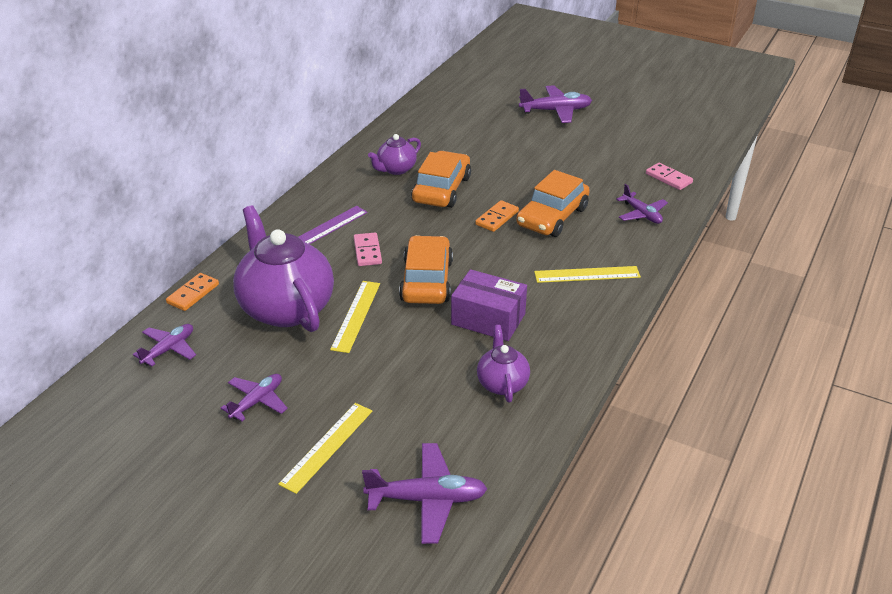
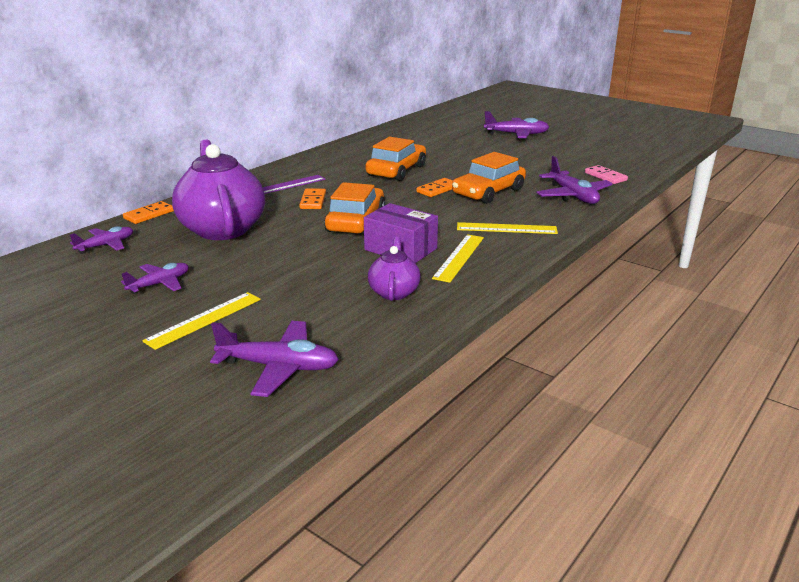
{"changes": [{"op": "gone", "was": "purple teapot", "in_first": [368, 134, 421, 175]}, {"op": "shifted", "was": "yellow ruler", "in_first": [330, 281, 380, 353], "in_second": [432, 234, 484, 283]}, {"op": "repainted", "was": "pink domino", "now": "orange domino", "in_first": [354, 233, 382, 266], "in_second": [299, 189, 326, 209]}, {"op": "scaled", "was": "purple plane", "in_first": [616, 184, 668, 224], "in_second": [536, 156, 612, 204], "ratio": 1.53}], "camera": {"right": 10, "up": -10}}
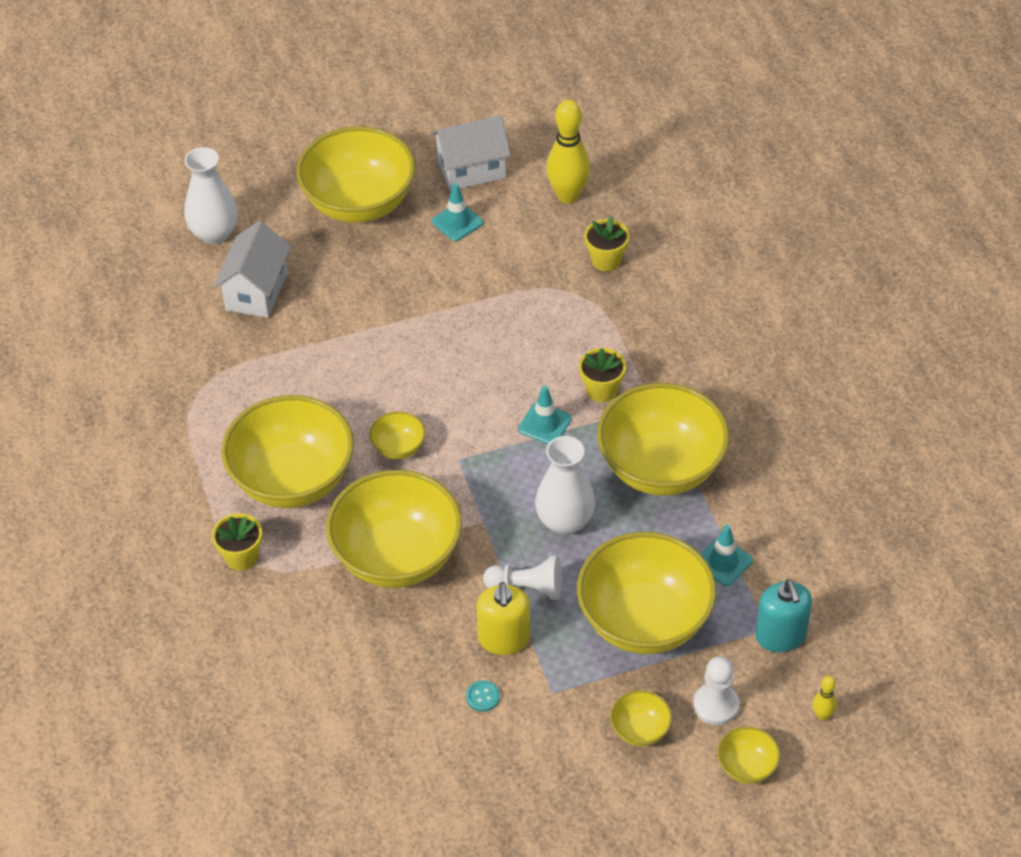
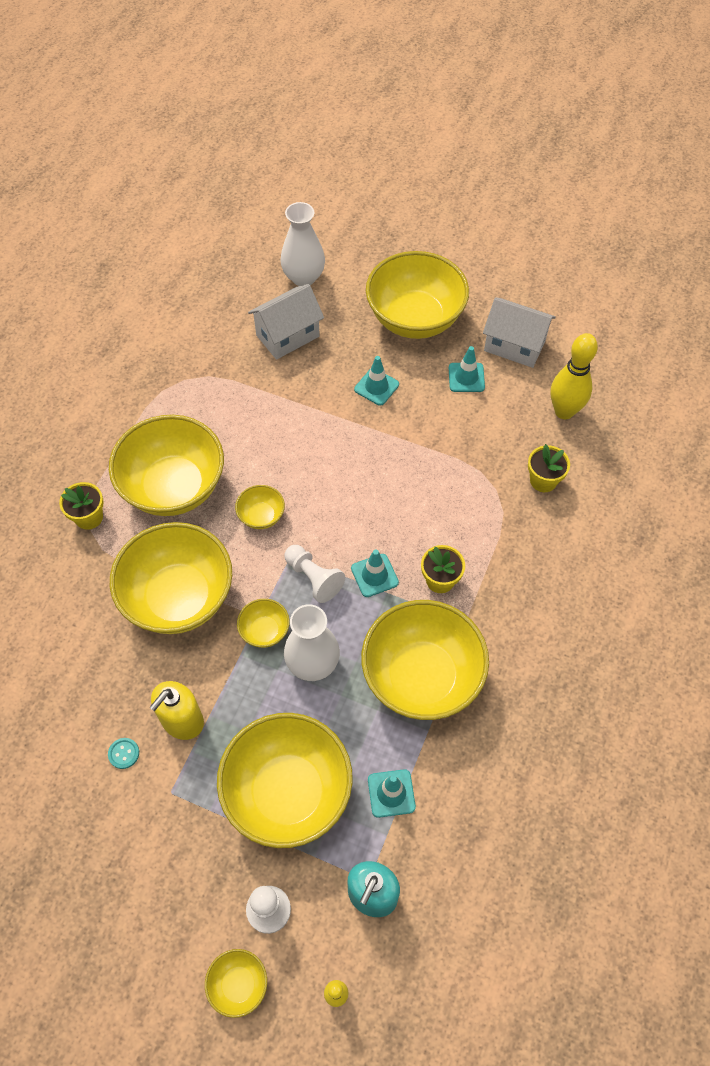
{"changes": [{"op": "new", "now": "turquoise traffic cone", "in_second": [354, 356, 399, 406]}, {"op": "shifted", "was": "white pawn", "in_first": [483, 555, 562, 600], "in_second": [284, 545, 345, 603]}, {"op": "shifted", "was": "yellow bowl", "in_first": [610, 690, 672, 746], "in_second": [237, 599, 290, 648]}], "camera": {"right": 40, "up": 10}}
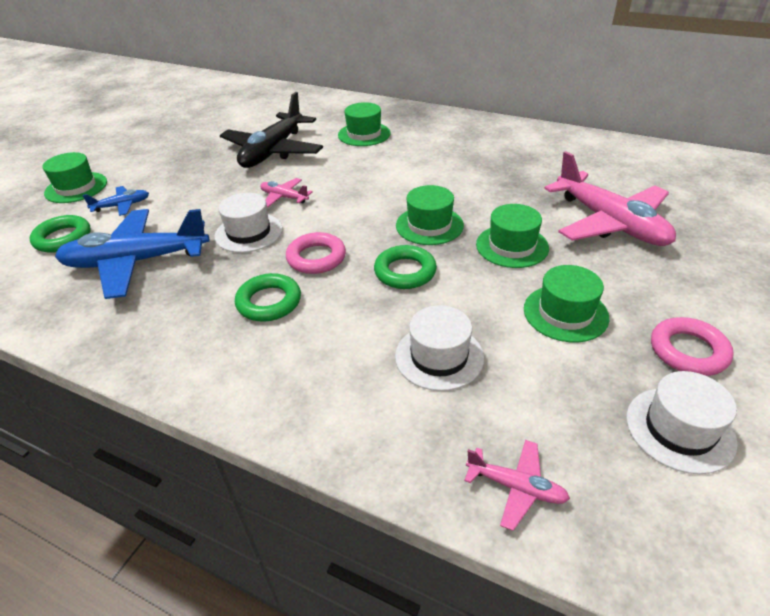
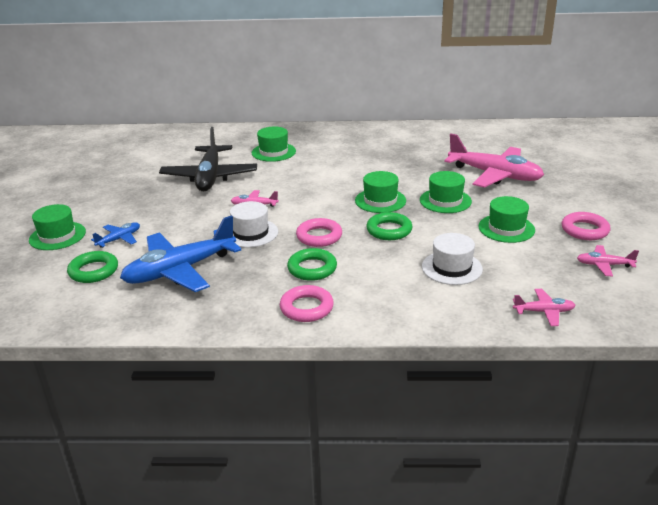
{"changes": [{"op": "new", "now": "pink ring", "in_second": [280, 285, 334, 322]}, {"op": "swapped", "was": "white hat", "now": "pink plane", "in_first": [626, 371, 738, 474], "in_second": [577, 245, 639, 276]}], "camera": {"right": -25, "up": -10}}
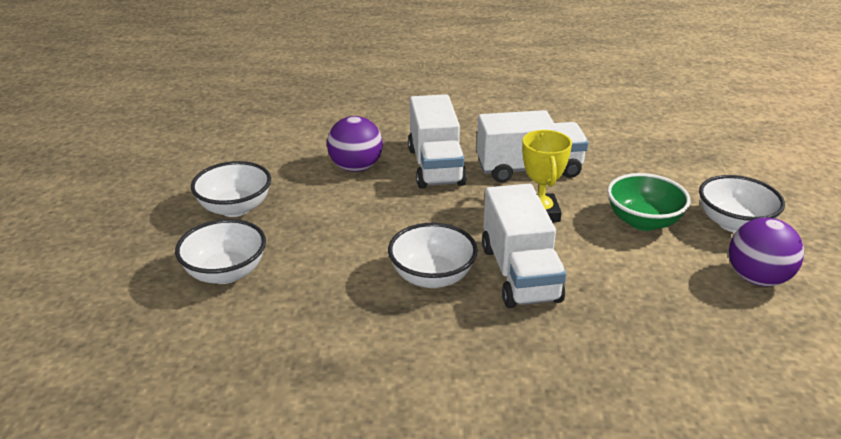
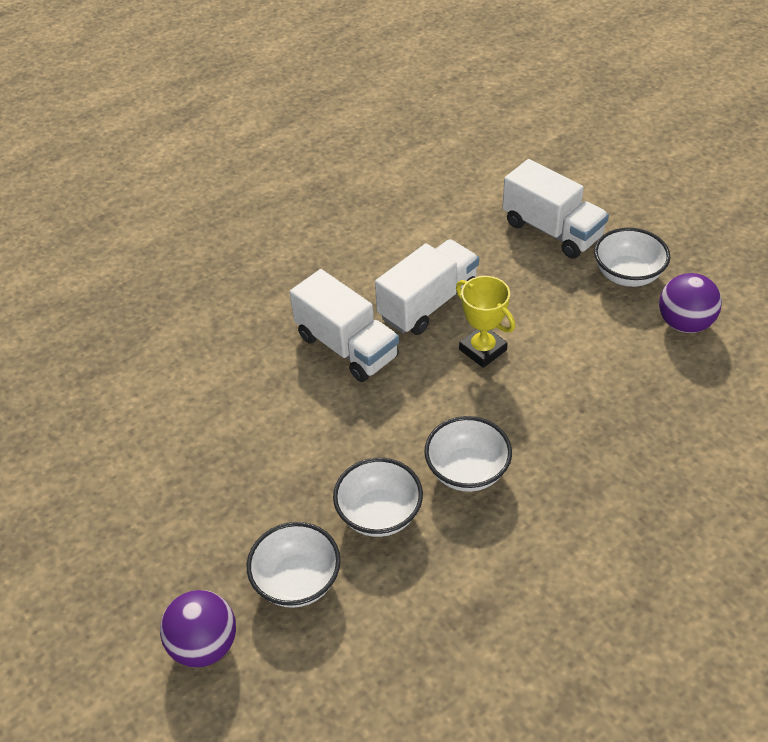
{"changes": [{"op": "gone", "was": "green bowl", "in_first": [607, 173, 691, 231]}, {"op": "shifted", "was": "white bowl", "in_first": [191, 161, 271, 217], "in_second": [333, 458, 423, 537]}, {"op": "shifted", "was": "purple ball", "in_first": [327, 116, 383, 172], "in_second": [160, 590, 236, 668]}, {"op": "shifted", "was": "white truck", "in_first": [482, 184, 566, 308], "in_second": [503, 159, 609, 259]}], "camera": {"right": -35, "up": 15}}
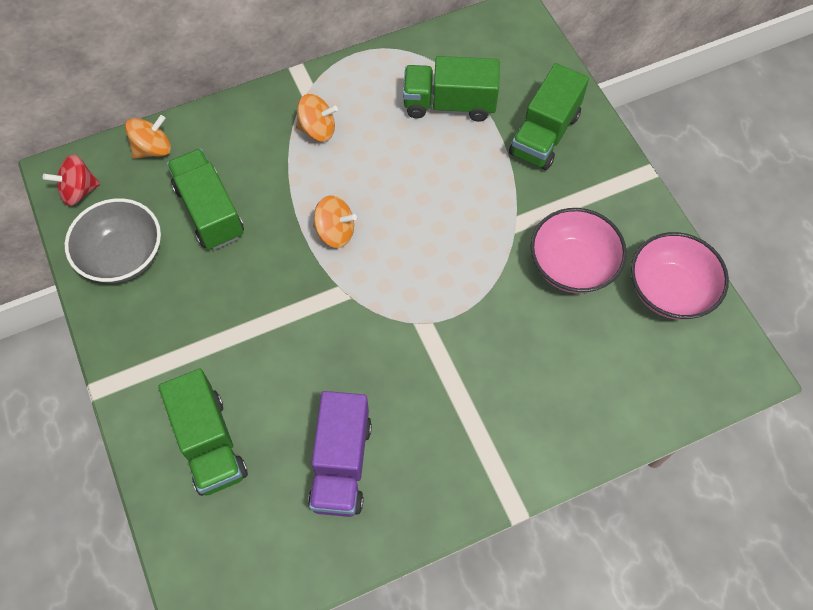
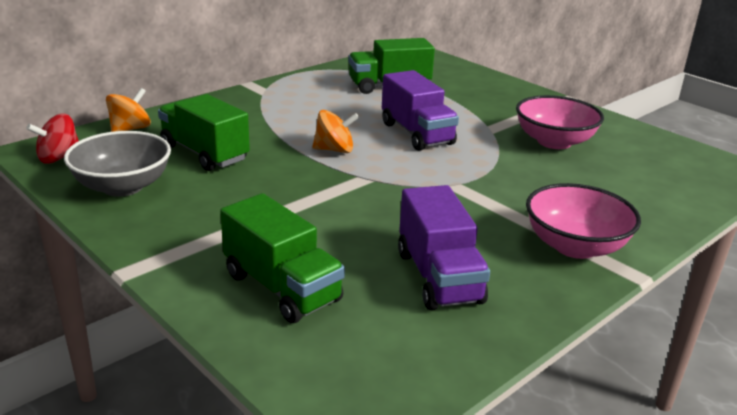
{"changes": [{"op": "gone", "was": "orange spinning top", "in_first": [296, 94, 338, 142]}, {"op": "gone", "was": "green truck", "in_first": [509, 63, 589, 170]}, {"op": "new", "now": "purple truck", "in_second": [382, 70, 459, 151]}, {"op": "shifted", "was": "pink bowl", "in_first": [631, 232, 729, 320], "in_second": [526, 183, 641, 259]}], "camera": {"right": -20, "up": -35}}
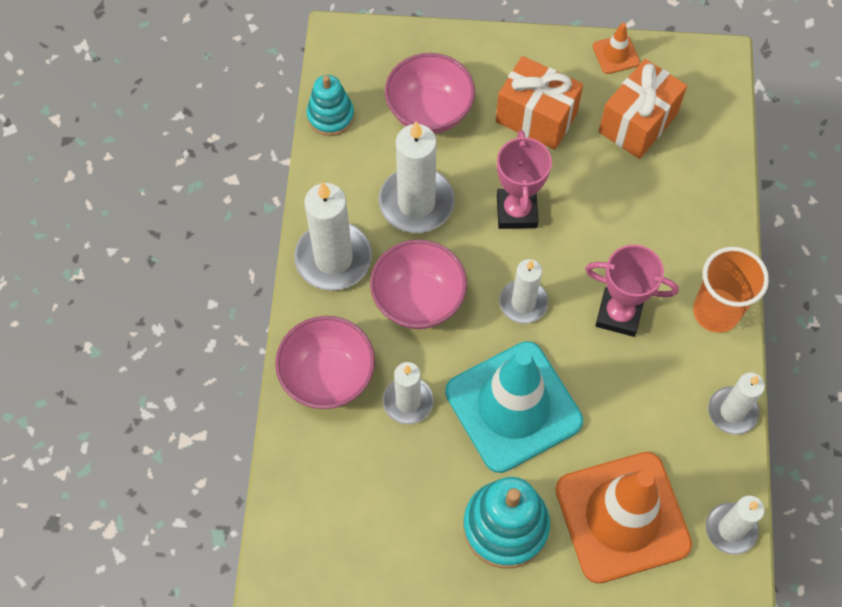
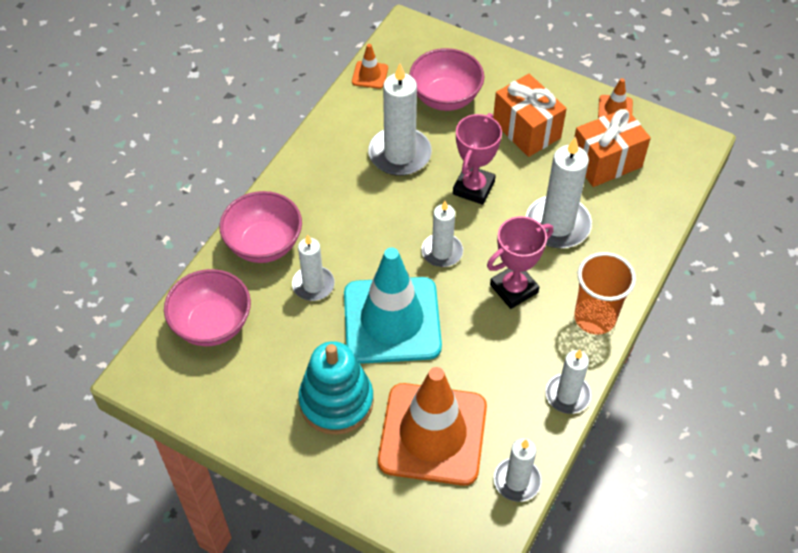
{"changes": [{"op": "shifted", "was": "white candle", "in_first": [294, 182, 372, 291], "in_second": [526, 137, 592, 248]}, {"op": "shifted", "was": "pink bowl", "in_first": [370, 239, 467, 329], "in_second": [164, 269, 251, 346]}, {"op": "swapped", "was": "turquoise stacking toy", "now": "orange traffic cone", "in_first": [307, 75, 354, 136], "in_second": [352, 44, 388, 89]}, {"op": "rotated", "was": "pink trophy", "in_first": [585, 245, 679, 337], "in_second": [487, 216, 553, 309], "clockwise": -75}], "camera": {"right": 25, "up": -10}}
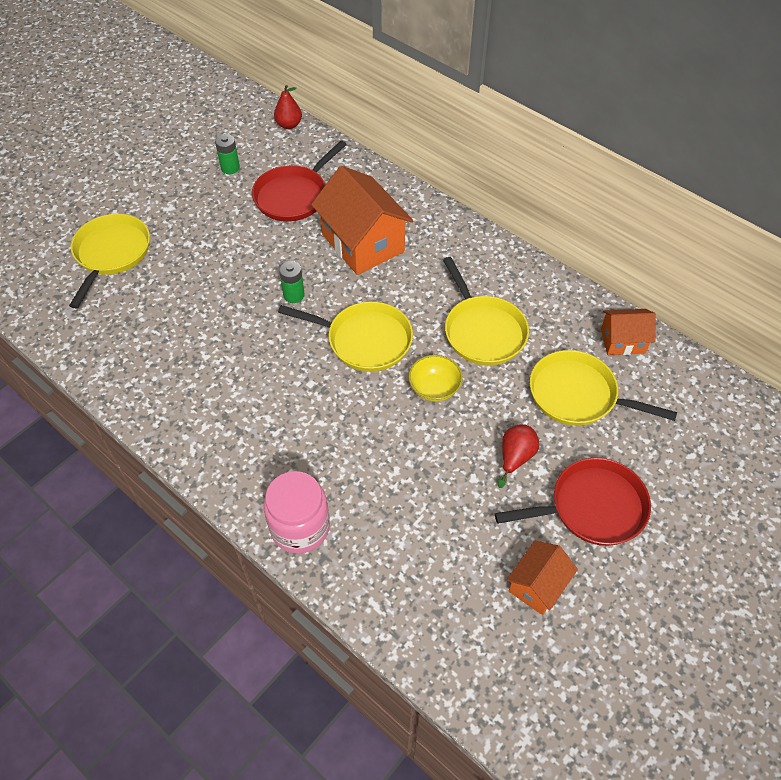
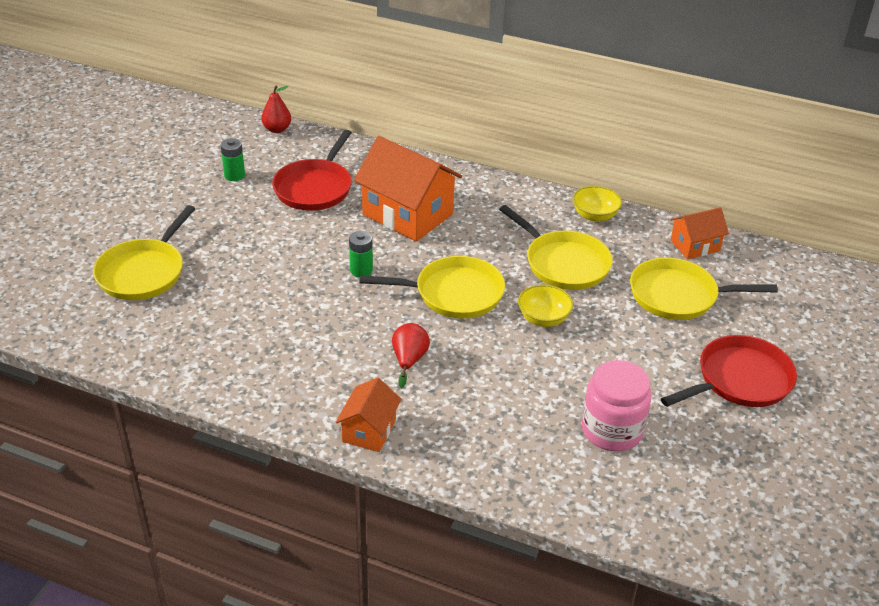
{"changes": [{"op": "new", "now": "yellow bowl", "in_second": [573, 186, 622, 222]}, {"op": "shifted", "was": "pink jar", "in_first": [264, 471, 330, 554], "in_second": [582, 360, 651, 451]}, {"op": "shifted", "was": "red pear", "in_first": [498, 424, 539, 488], "in_second": [392, 323, 430, 388]}, {"op": "shifted", "was": "orange house", "in_first": [506, 541, 578, 615], "in_second": [336, 377, 402, 452]}, {"op": "rotated", "was": "yellow pan", "in_first": [69, 214, 150, 308], "in_second": [93, 205, 195, 300], "clockwise": -150}], "camera": {"right": -20, "up": -15}}
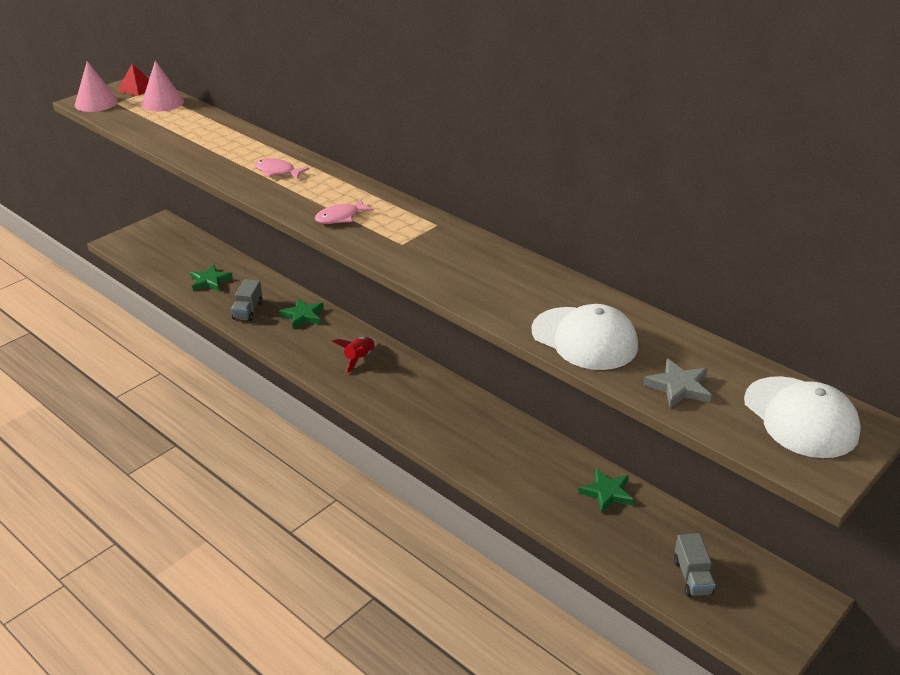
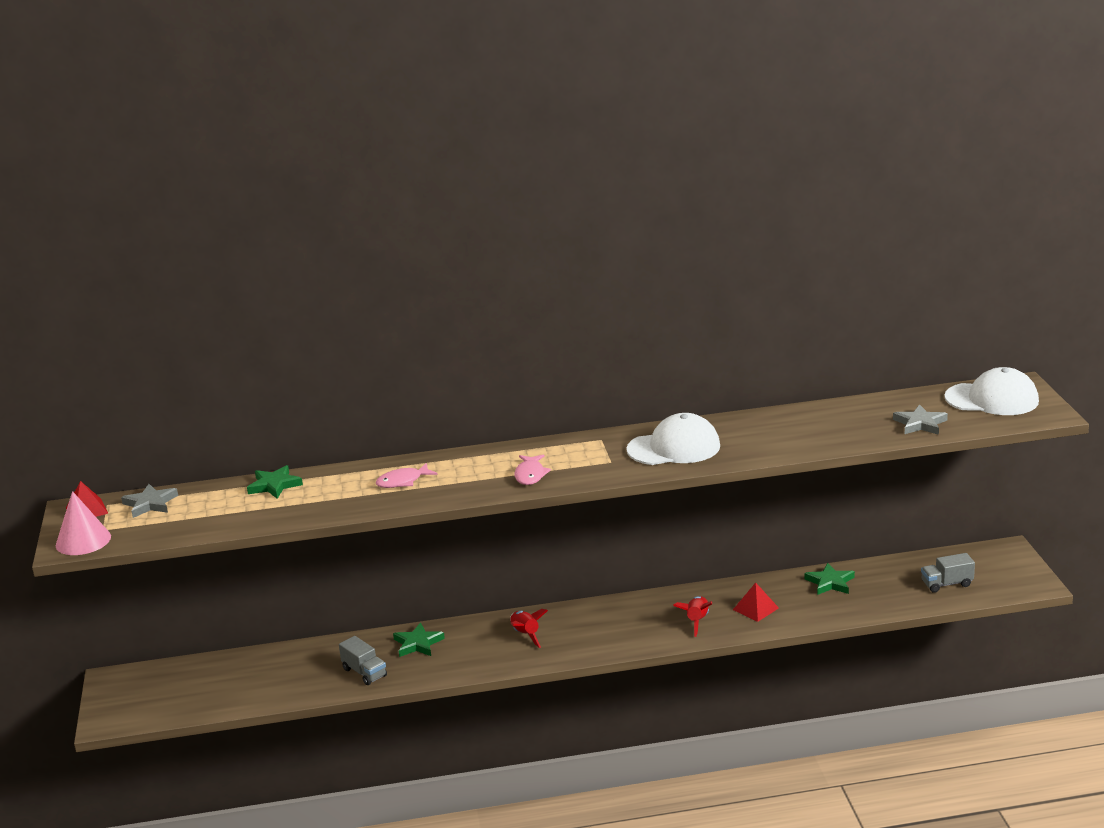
{"changes": [{"op": "new", "now": "red rocket", "in_second": [673, 596, 712, 637]}, {"op": "new", "now": "red pyramid", "in_second": [733, 582, 779, 622]}, {"op": "shifted", "was": "green star", "in_first": [190, 264, 233, 291], "in_second": [247, 465, 303, 499]}, {"op": "shifted", "was": "white cap", "in_first": [532, 304, 638, 370], "in_second": [626, 413, 720, 465]}, {"op": "swapped", "was": "pink cone", "now": "grey star", "in_first": [141, 61, 184, 111], "in_second": [121, 484, 178, 518]}, {"op": "rotated", "was": "grey truck", "in_first": [674, 533, 716, 597], "in_second": [921, 553, 975, 593], "clockwise": 135}], "camera": {"right": -50, "up": -10}}
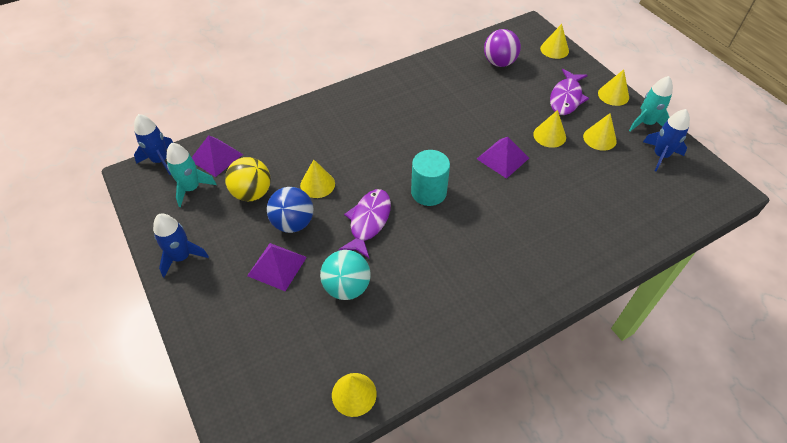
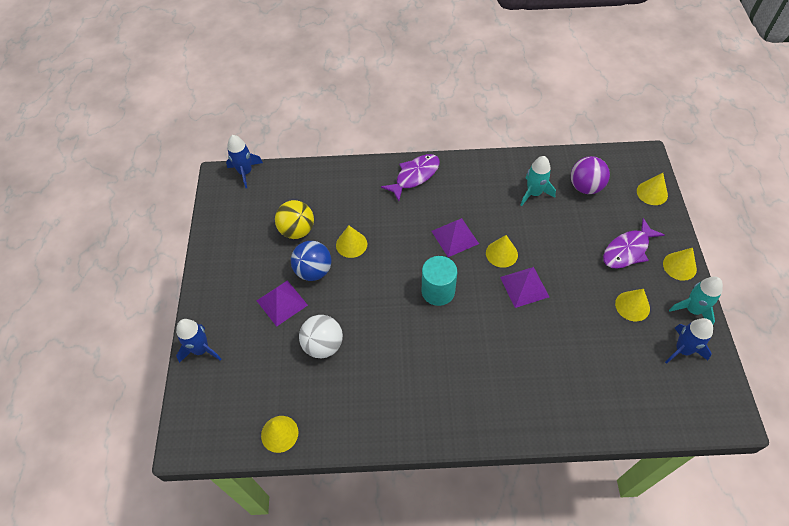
{"changes": [{"op": "shifted", "was": "blue rocket", "in_first": [153, 213, 209, 277], "in_second": [176, 319, 221, 363]}, {"op": "shifted", "was": "turquoise rocket", "in_first": [166, 143, 216, 207], "in_second": [521, 156, 556, 206]}, {"op": "shifted", "was": "purple pyramid", "in_first": [192, 135, 243, 177], "in_second": [431, 218, 479, 257]}, {"op": "shifted", "was": "purple fish", "in_first": [338, 189, 391, 259], "in_second": [381, 154, 440, 201]}, {"op": "shifted", "was": "yellow cone", "in_first": [533, 110, 566, 148], "in_second": [486, 235, 518, 268]}, {"op": "repainted", "was": "turquoise ball", "now": "white ball", "in_first": [320, 250, 371, 300], "in_second": [299, 315, 343, 358]}], "camera": {"right": 30, "up": 5}}
